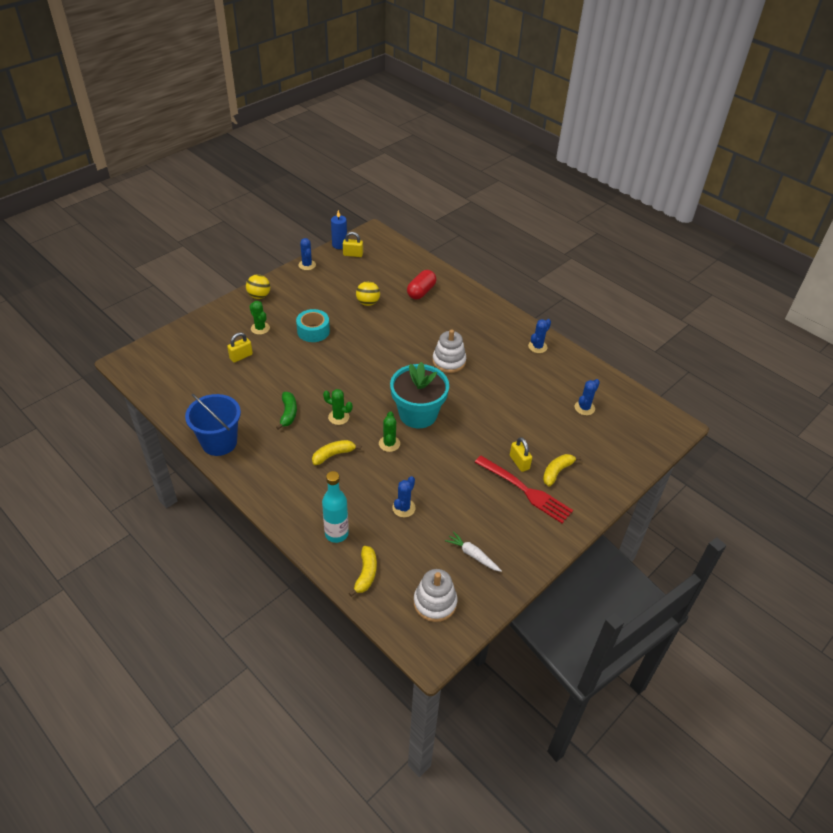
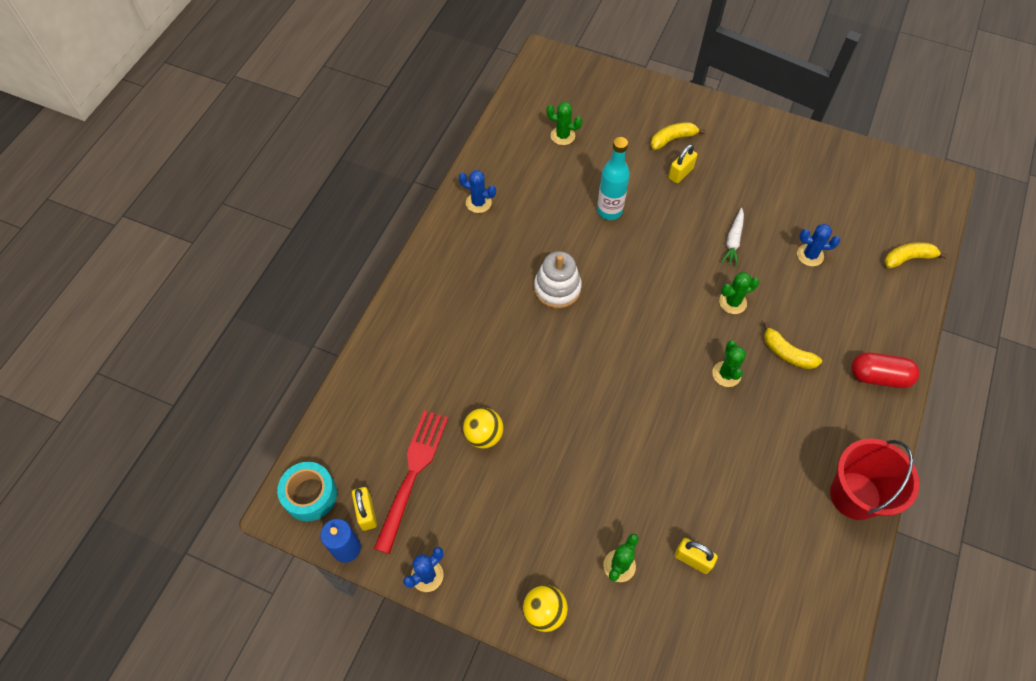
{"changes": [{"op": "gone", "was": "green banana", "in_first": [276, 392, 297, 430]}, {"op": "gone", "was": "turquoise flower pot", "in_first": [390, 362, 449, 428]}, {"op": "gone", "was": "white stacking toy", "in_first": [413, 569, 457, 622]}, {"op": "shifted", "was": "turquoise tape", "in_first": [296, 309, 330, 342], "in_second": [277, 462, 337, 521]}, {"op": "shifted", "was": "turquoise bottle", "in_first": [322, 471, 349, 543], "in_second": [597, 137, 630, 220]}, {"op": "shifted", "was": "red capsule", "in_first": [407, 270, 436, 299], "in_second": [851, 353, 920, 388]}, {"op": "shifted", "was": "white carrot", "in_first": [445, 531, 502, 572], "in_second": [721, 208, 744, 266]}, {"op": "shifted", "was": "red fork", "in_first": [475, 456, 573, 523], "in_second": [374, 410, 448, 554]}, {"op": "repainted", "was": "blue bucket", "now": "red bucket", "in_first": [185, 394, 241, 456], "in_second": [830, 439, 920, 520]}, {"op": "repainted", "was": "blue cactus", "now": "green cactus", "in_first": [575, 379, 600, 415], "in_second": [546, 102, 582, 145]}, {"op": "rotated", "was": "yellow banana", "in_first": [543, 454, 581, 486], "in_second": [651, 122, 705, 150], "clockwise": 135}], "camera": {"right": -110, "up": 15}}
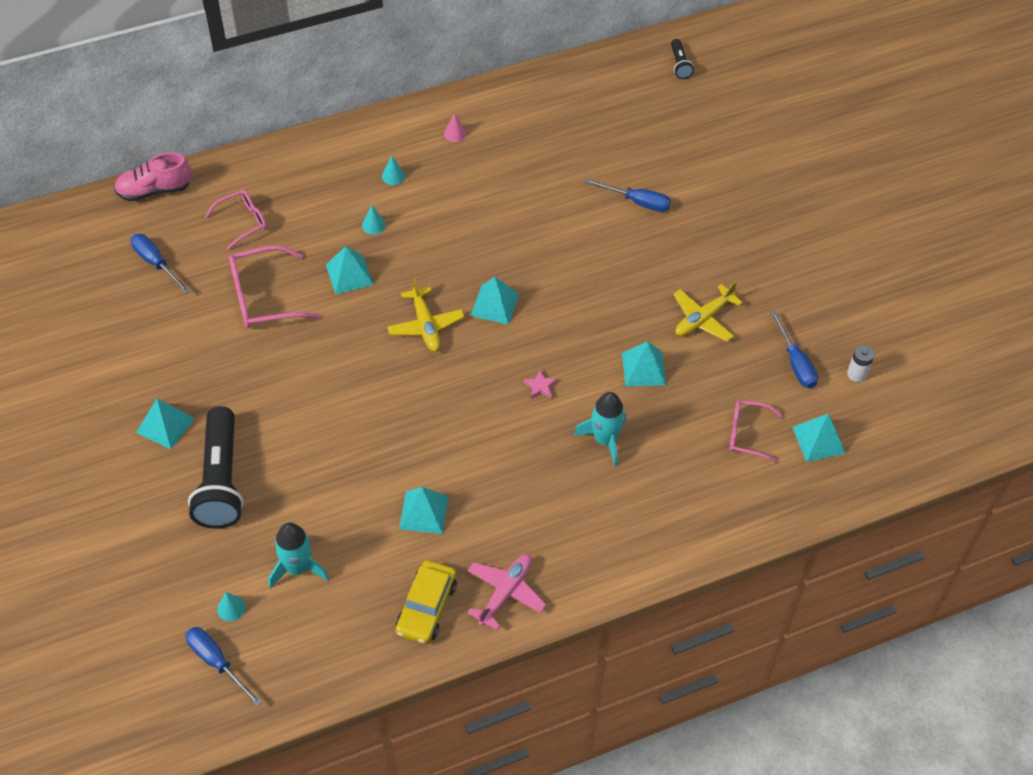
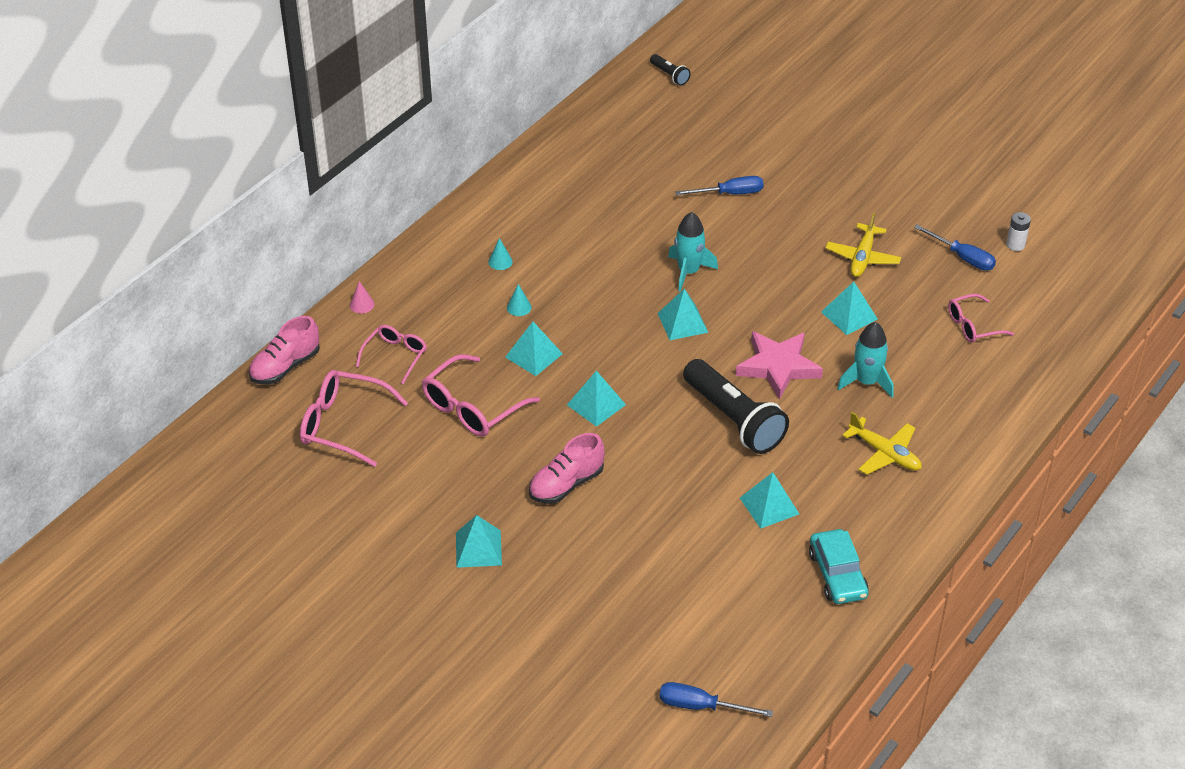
{"changes": [{"op": "gone", "was": "turquoise cone", "in_first": [217, 592, 246, 621]}, {"op": "gone", "was": "pink plane", "in_first": [467, 554, 546, 630]}, {"op": "new", "now": "pink shoe", "in_second": [529, 433, 605, 504]}, {"op": "shifted", "was": "black flashlight", "in_first": [188, 406, 244, 529], "in_second": [683, 359, 789, 454]}, {"op": "shifted", "was": "turquoise rocket", "in_first": [269, 523, 329, 588], "in_second": [668, 212, 718, 292]}, {"op": "shifted", "was": "yellow plane", "in_first": [387, 277, 464, 351], "in_second": [842, 412, 922, 475]}, {"op": "shifted", "was": "pink cone", "in_first": [444, 113, 466, 142], "in_second": [350, 281, 374, 313]}, {"op": "shifted", "was": "turquoise pyramid", "in_first": [792, 414, 846, 462], "in_second": [567, 371, 626, 427]}, {"op": "swapped", "was": "blue screwdriver", "now": "pink glasses", "in_first": [131, 234, 190, 294], "in_second": [300, 370, 408, 467]}, {"op": "repainted", "was": "yellow car", "now": "turquoise car", "in_first": [396, 560, 457, 644], "in_second": [809, 529, 869, 604]}, {"op": "scaled", "was": "pink star", "in_first": [523, 370, 558, 399], "in_second": [736, 331, 823, 400], "ratio": 2.49}], "camera": {"right": -30, "up": -10}}
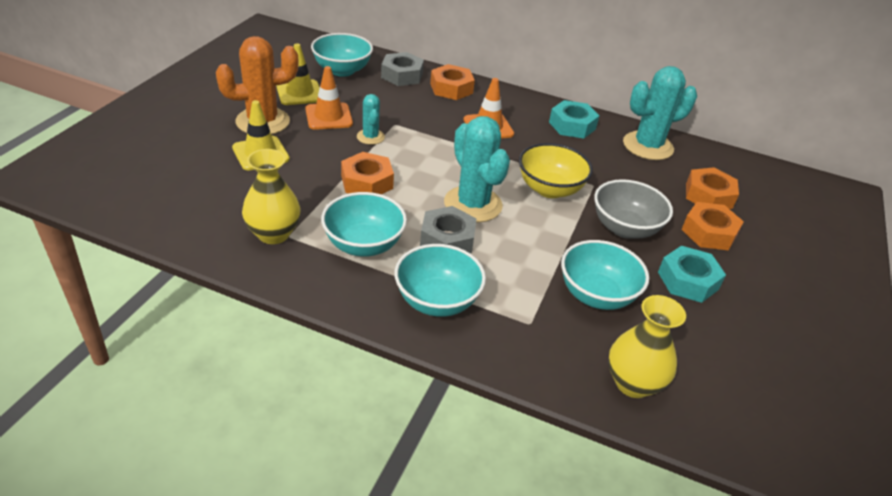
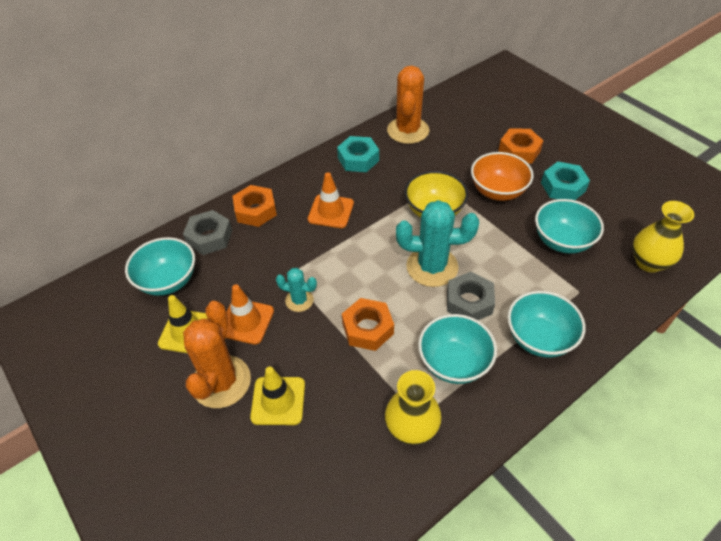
{"changes": [{"op": "gone", "was": "orange nut", "in_first": [686, 167, 739, 209]}, {"op": "repainted", "was": "grey bowl", "now": "orange bowl", "in_first": [594, 179, 673, 239], "in_second": [471, 152, 534, 201]}, {"op": "repainted", "was": "turquoise cactus", "now": "orange cactus", "in_first": [623, 66, 697, 160], "in_second": [387, 66, 429, 144]}], "camera": {"right": -55, "up": 10}}
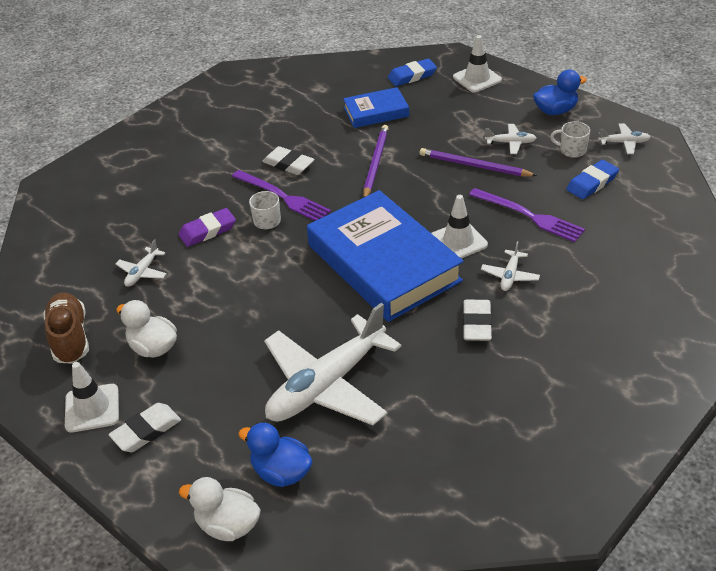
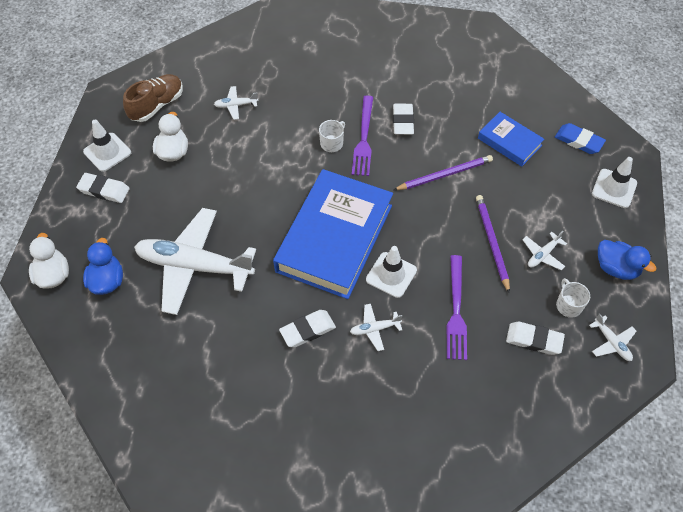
{"changes": [{"op": "gone", "was": "purple eraser", "in_first": [178, 208, 236, 247]}, {"op": "repainted", "was": "blue eraser", "now": "white eraser", "in_first": [567, 160, 619, 199], "in_second": [506, 322, 565, 355]}, {"op": "rotated", "was": "white plane", "in_first": [485, 124, 536, 154], "in_second": [522, 231, 567, 270], "clockwise": 75}], "camera": {"right": 55, "up": 15}}
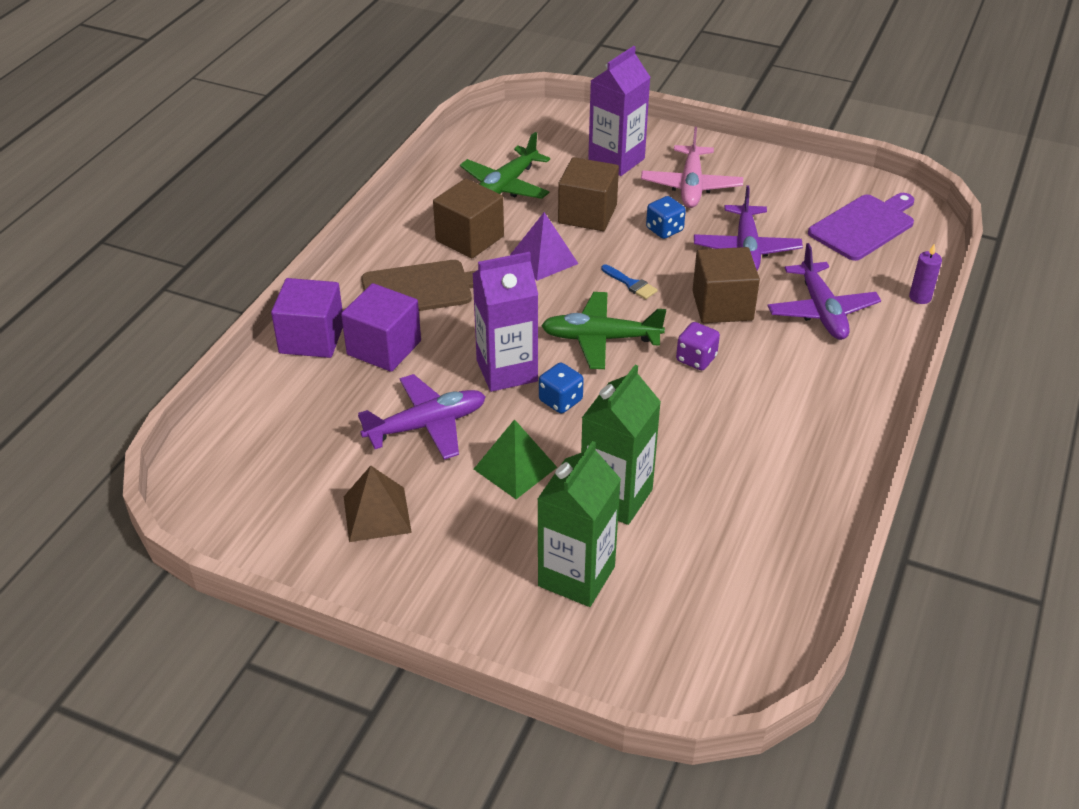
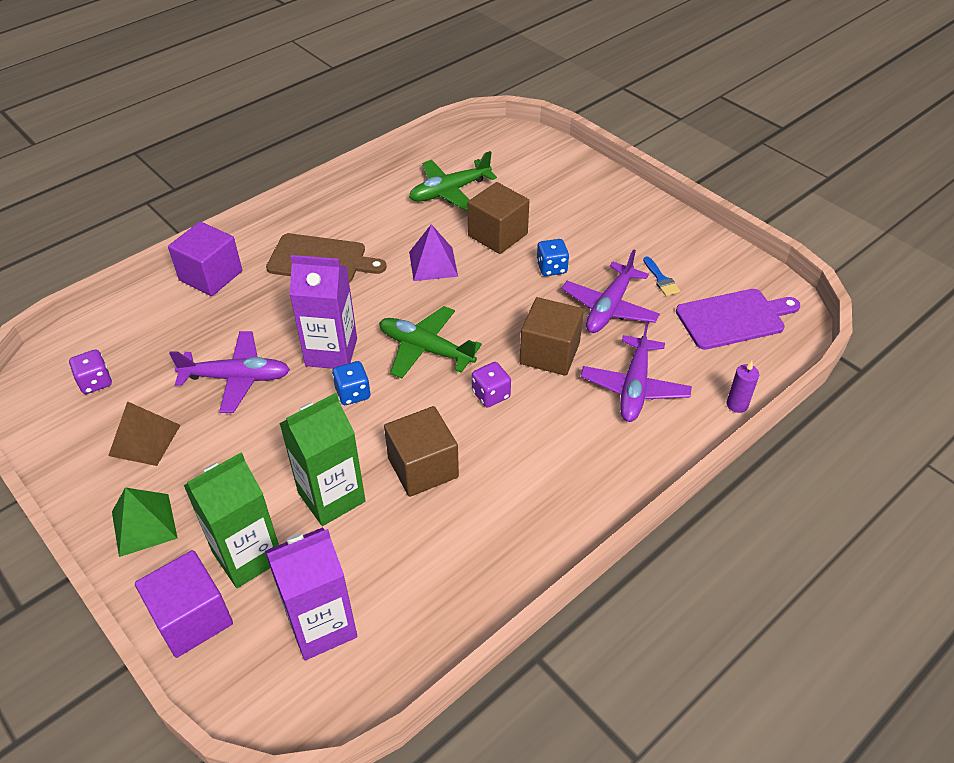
{"changes": [{"op": "gone", "was": "pink plane", "in_first": [641, 127, 743, 208]}, {"op": "new", "now": "purple dice", "in_second": [69, 349, 112, 394]}, {"op": "shifted", "was": "purple cube", "in_first": [341, 283, 421, 372], "in_second": [135, 550, 233, 658]}, {"op": "shifted", "was": "brown cube", "in_first": [433, 178, 504, 258], "in_second": [384, 406, 459, 497]}, {"op": "shifted", "was": "green pyramid", "in_first": [474, 419, 557, 499], "in_second": [112, 488, 178, 557]}, {"op": "shifted", "was": "purple carton", "in_first": [588, 46, 651, 176], "in_second": [265, 527, 358, 660]}, {"op": "shifted", "was": "blue brush", "in_first": [601, 264, 658, 299], "in_second": [643, 256, 680, 296]}], "camera": {"right": 25, "up": 5}}
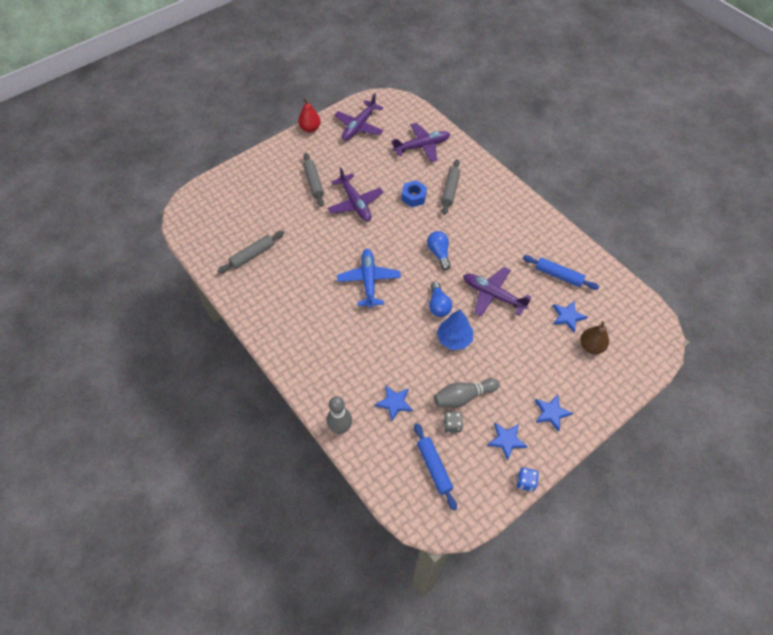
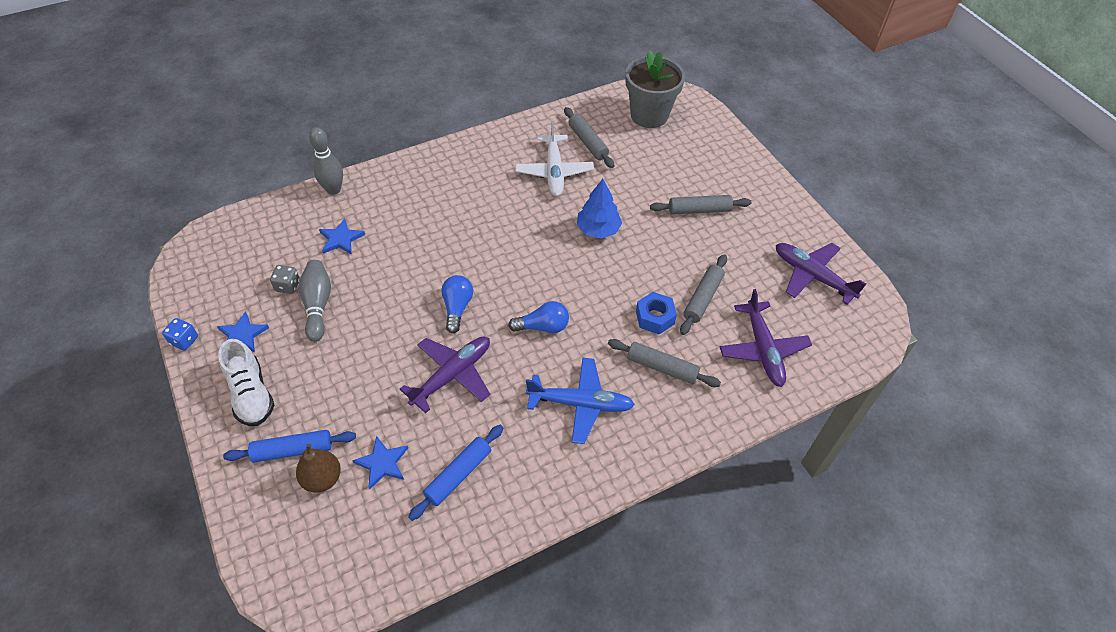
{"changes": [{"op": "gone", "was": "red pear", "in_first": [298, 98, 321, 132]}, {"op": "gone", "was": "purple plane", "in_first": [328, 167, 384, 222]}, {"op": "new", "now": "white plane", "in_second": [515, 121, 594, 196]}, {"op": "new", "now": "grey flower pot", "in_second": [625, 50, 685, 128]}, {"op": "new", "now": "grey rolling pin", "in_second": [680, 254, 727, 335]}, {"op": "shifted", "was": "blue plane", "in_first": [337, 249, 401, 309], "in_second": [526, 358, 635, 444]}, {"op": "shifted", "was": "blue rolling pin", "in_first": [414, 423, 457, 511], "in_second": [223, 430, 356, 463]}, {"op": "shifted", "was": "blue tree", "in_first": [437, 309, 473, 350], "in_second": [577, 179, 622, 238]}, {"op": "swapped", "was": "blue star", "now": "white shoe", "in_first": [535, 395, 573, 432], "in_second": [218, 339, 275, 426]}, {"op": "rotated", "was": "blue light bulb", "in_first": [429, 282, 452, 317], "in_second": [441, 275, 473, 333], "clockwise": 90}], "camera": {"right": 100, "up": -5}}
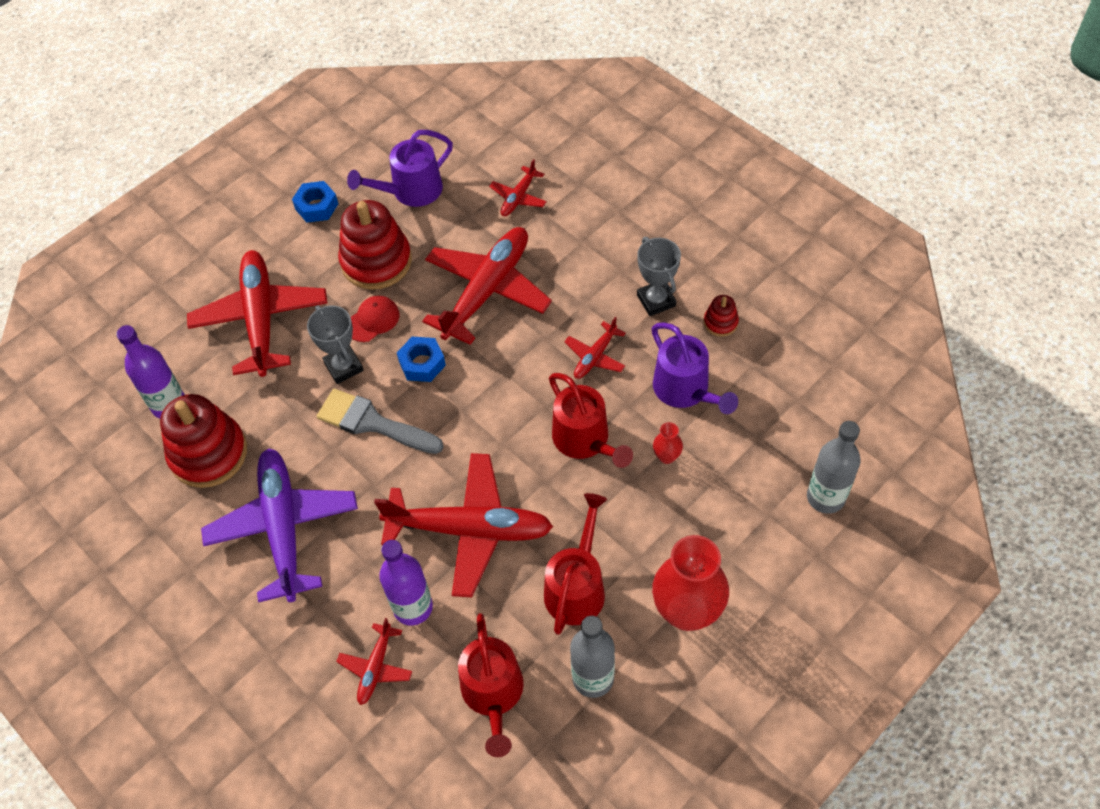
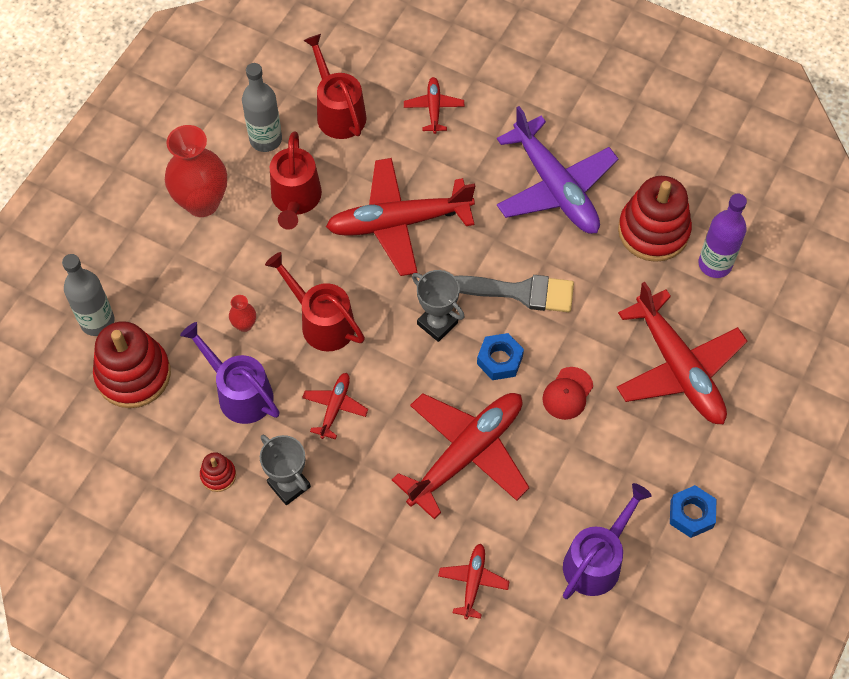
{"changes": [{"op": "gone", "was": "purple bottle", "in_first": [379, 540, 433, 625]}, {"op": "shifted", "was": "grey trophy", "in_first": [307, 306, 364, 384], "in_second": [412, 270, 465, 342]}, {"op": "shifted", "was": "red stacking toy", "in_first": [338, 200, 412, 290], "in_second": [93, 321, 171, 408]}, {"op": "rotated", "was": "red plane", "in_first": [422, 227, 552, 345], "in_second": [392, 393, 530, 520], "clockwise": -150}], "camera": {"right": 160, "up": 5}}
